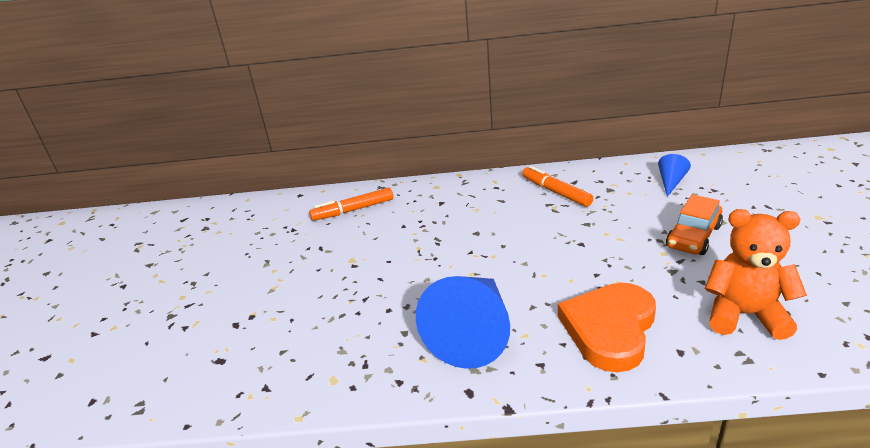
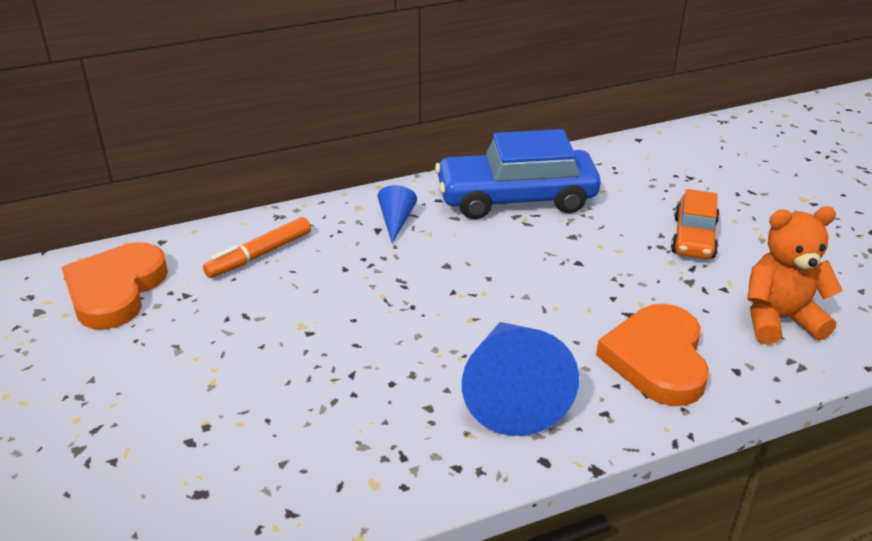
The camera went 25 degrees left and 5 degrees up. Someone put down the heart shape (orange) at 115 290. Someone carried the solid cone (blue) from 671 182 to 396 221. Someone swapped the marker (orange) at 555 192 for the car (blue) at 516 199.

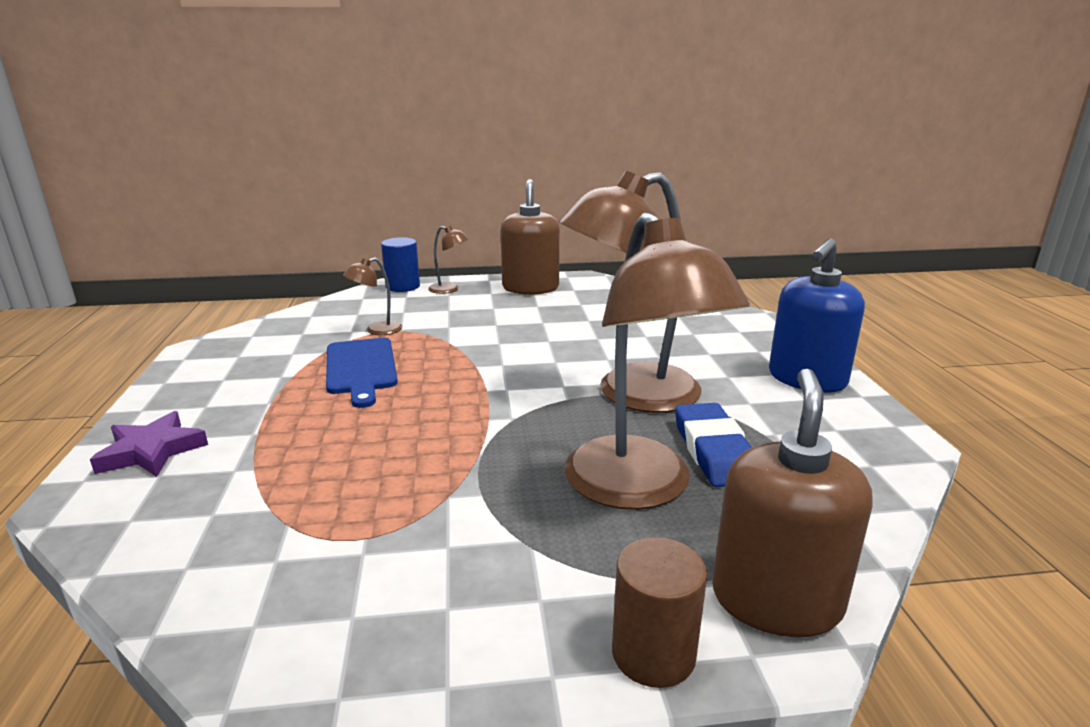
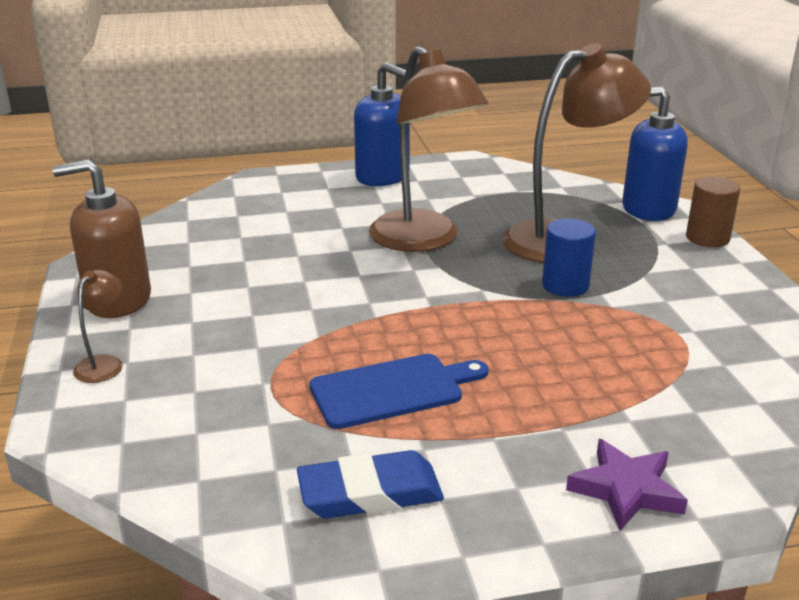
The camera went 95 degrees left and 5 degrees up. Someone carried the pencil eraser (blue) from 714 451 to 370 493. Someone carried the cylinder (blue) from 402 287 to 565 285. Someone repainted the soap pump (dark brown) at 776 600, which became the soap pump (blue) at 648 208. Someone took away the reading lamp (dark brown) at 377 330.

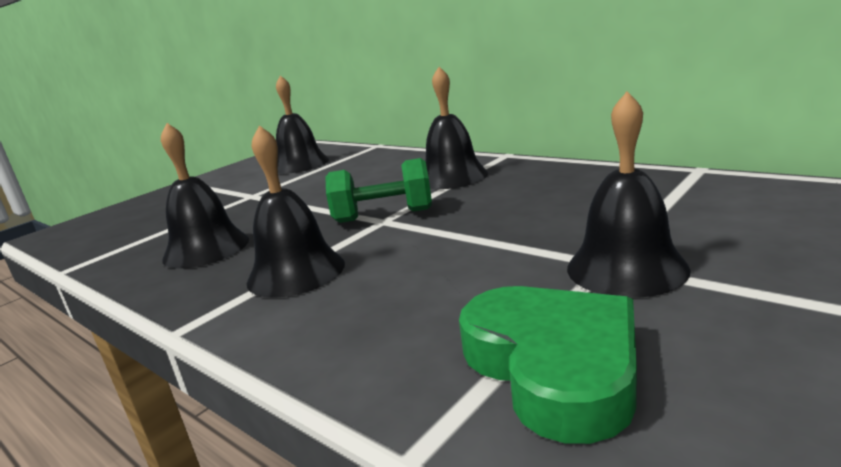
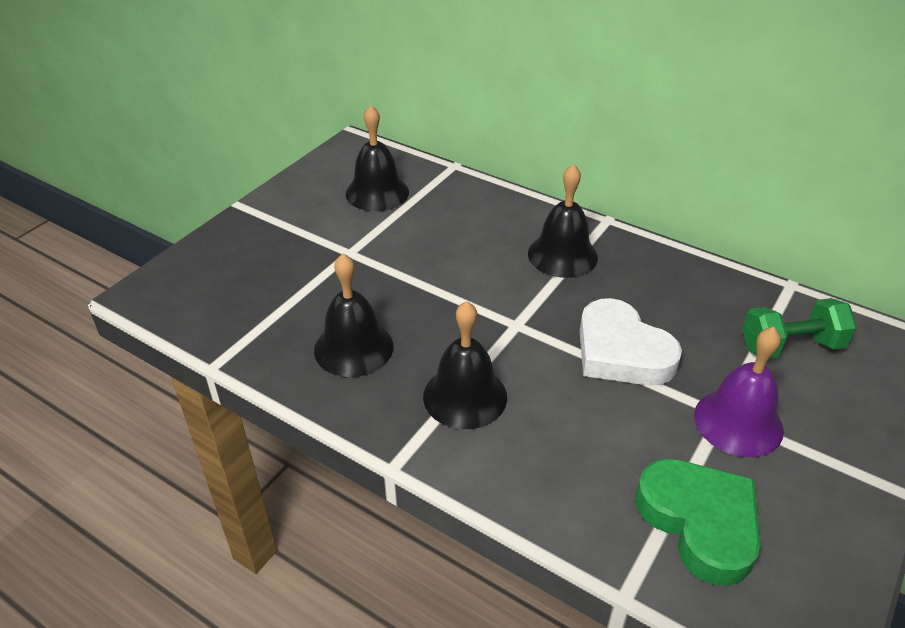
The camera went 10 degrees left and 20 degrees up. Someone put down the heart shape (snow-white) at 621 352. Someone repainted the school bell (black) at 626 268, which became the school bell (violet) at 738 422. Someone carried the hand weight (emerald) from 383 216 to 791 346.

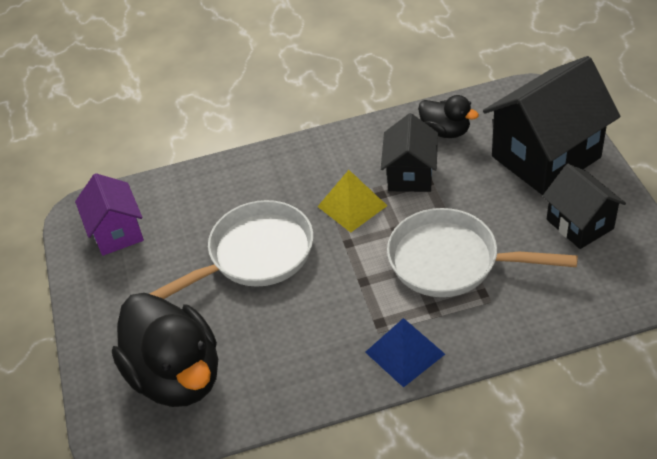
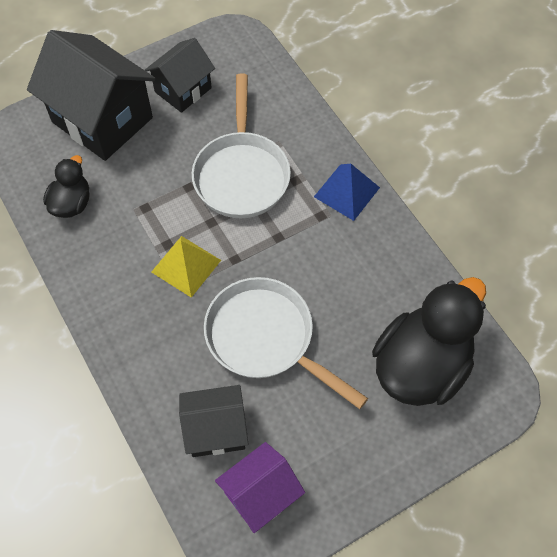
The camera went 110 degrees left and 15 degrees up. Someone carried the house (black) from 410 175 to 216 430.

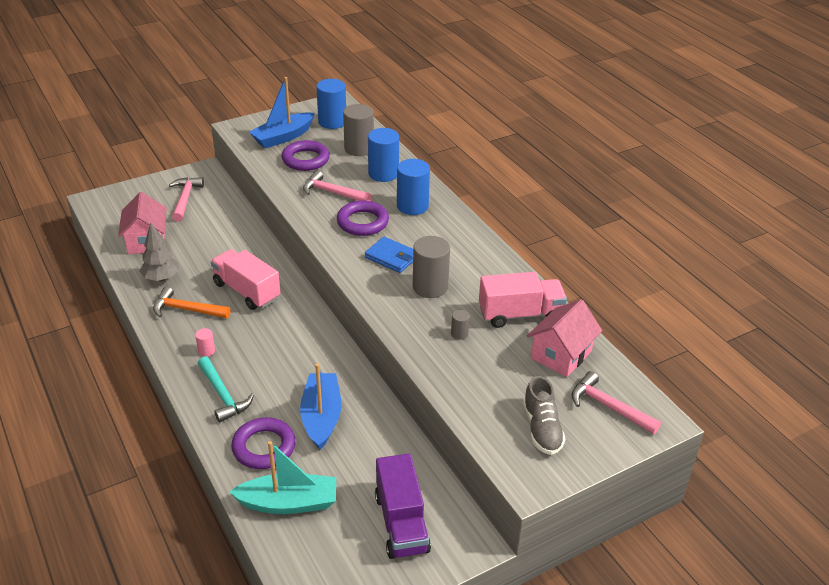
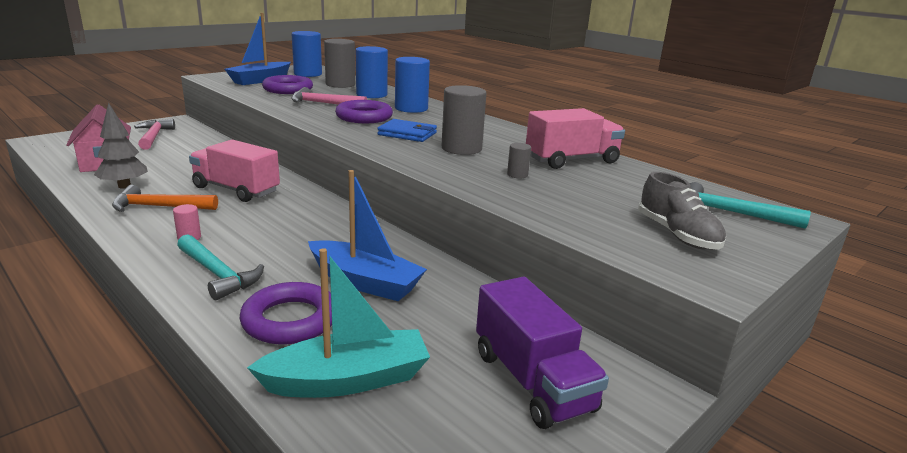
The camera went 15 degrees left and 15 degrees down. Someone rotated the toy boat (blue) at 321 417 by 135 degrees clockwise. Someone repainted the hammer (rose-pink) at 608 406, which became the hammer (aqua) at 731 213. Someone took away the house (rose-pink) at 561 355.

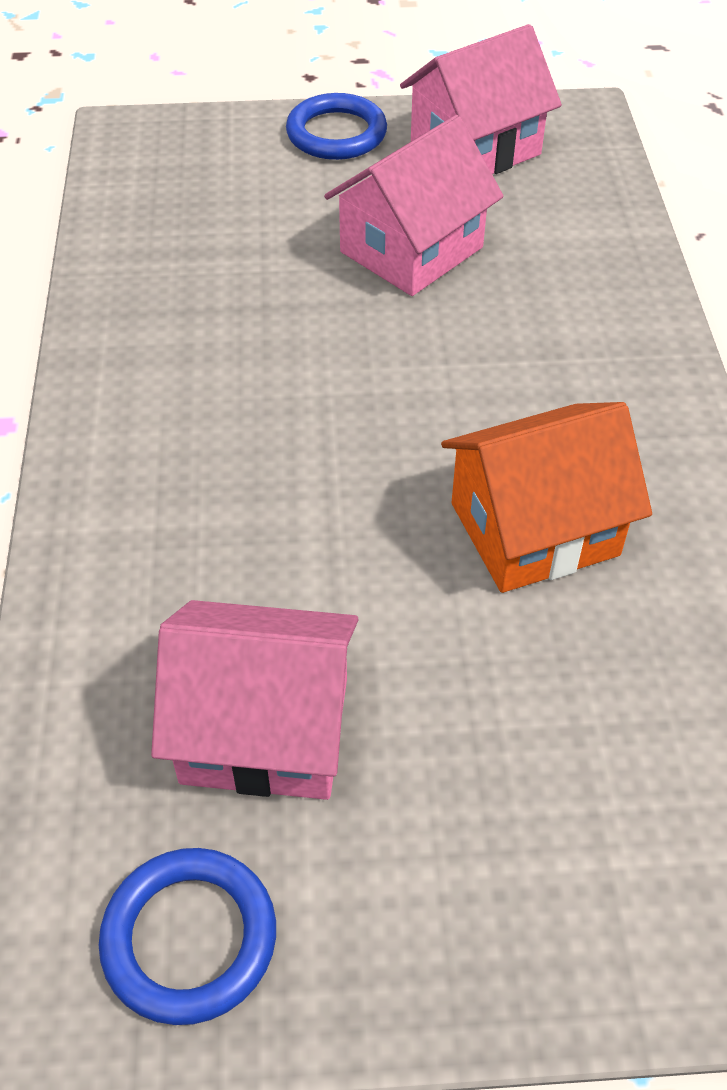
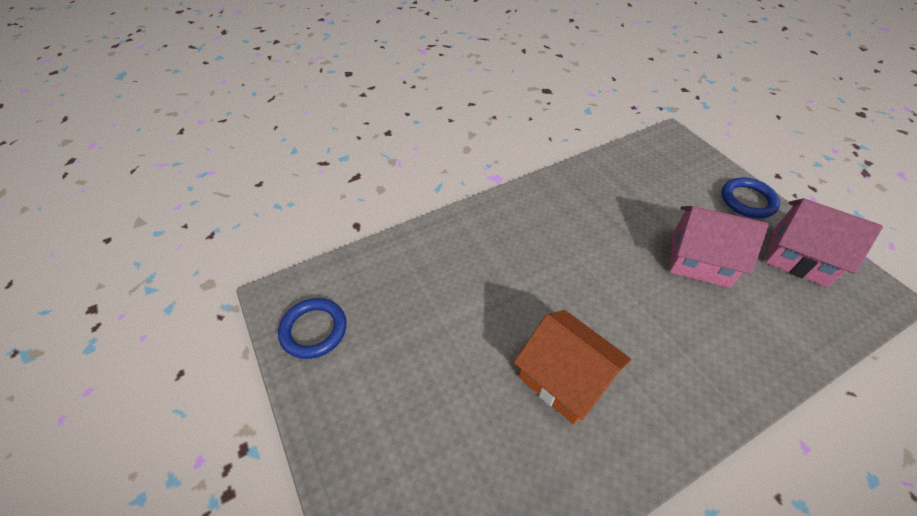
The camera went 65 degrees right and 0 degrees up. Someone took away the house (rose-pink) at 265 730.

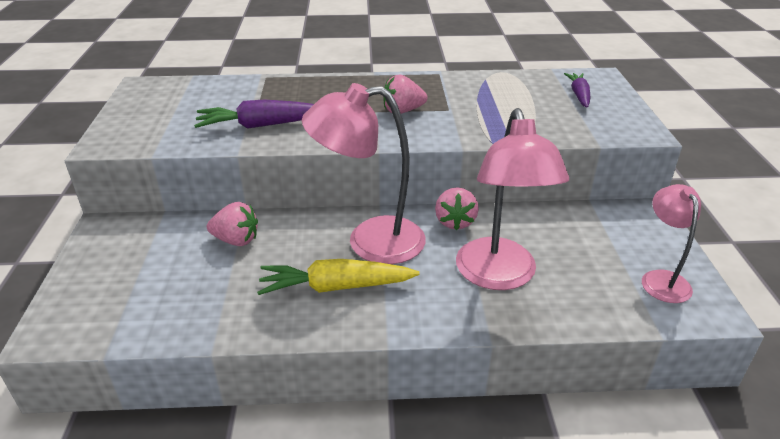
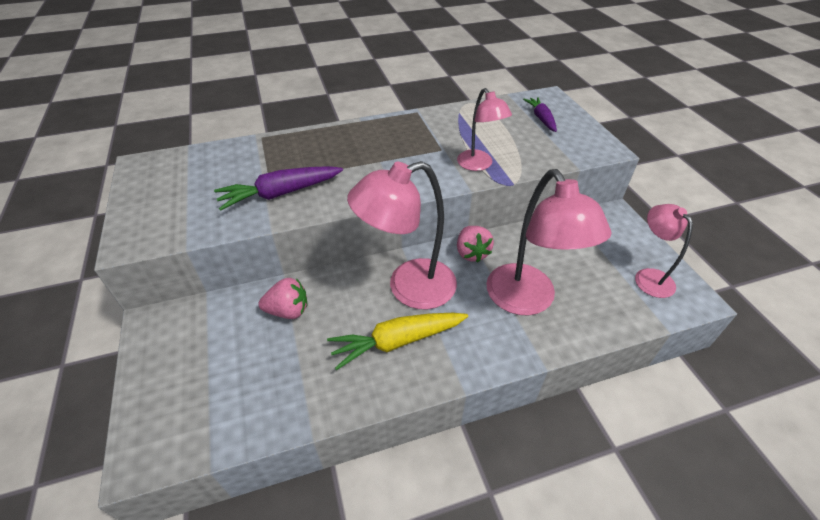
The camera went 15 degrees left and 10 degrees up. Someone put down the reading lamp (rose-pink) at 479 165. Someone took away the strawberry (rose-pink) at 402 111.

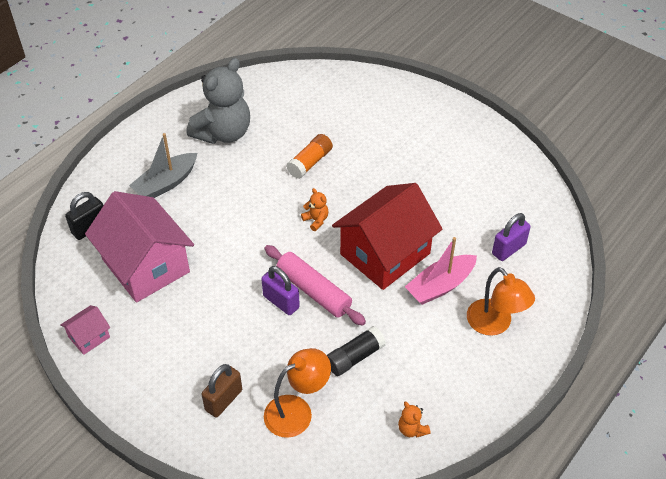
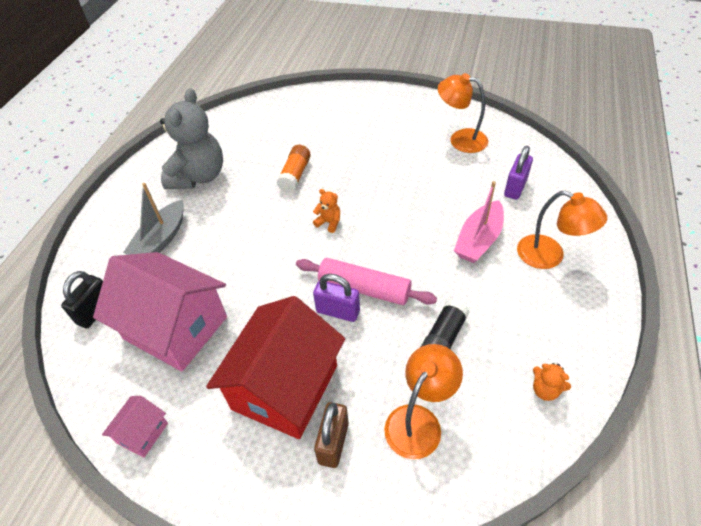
The camera went 20 degrees left and 0 degrees up. Someone carried the house (red) from 385 254 to 285 387. Someone put down the reading lamp (orange) at 460 139.

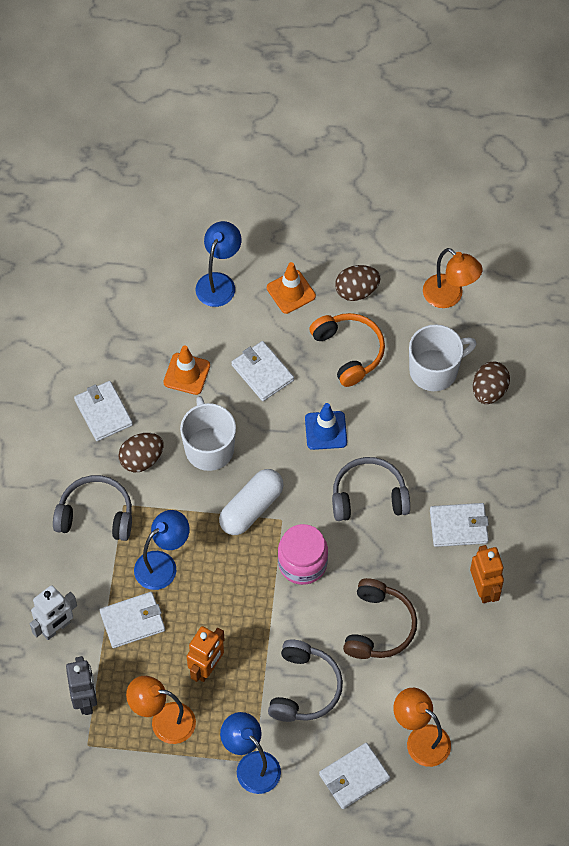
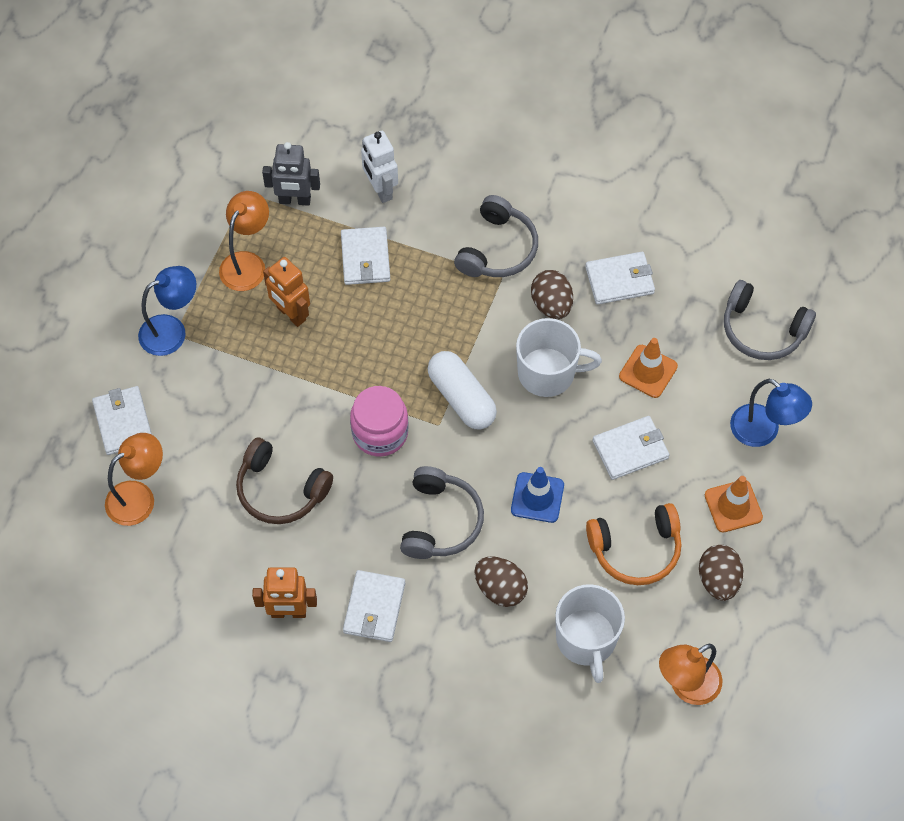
The camera went 105 degrees right and 0 degrees up. Someone carried the egg (dark brown) from 489 391 to 500 589. Someone carried the headset (grey) from 304 688 to 762 330. Someone took away the reading lamp (blue) at 163 564.

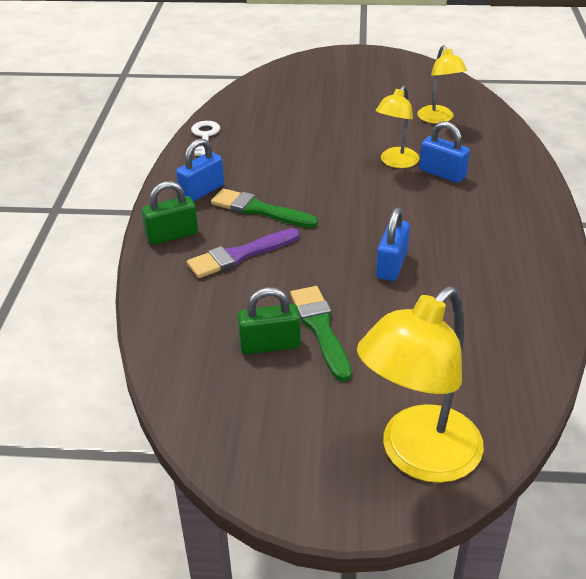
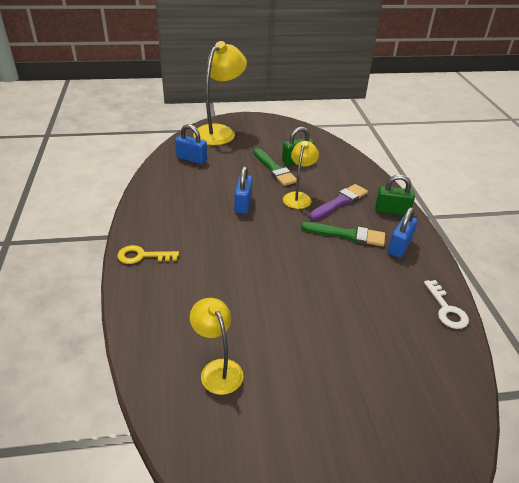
The camera went 165 degrees right and 0 degrees up. Someone put down the door key (bright yellow) at 142 256. Someone carried the small lock (blue) from 442 173 to 191 159. Someone carried the reading lamp (bright yellow) from 396 162 to 298 197. Someone rotated the small lock (emerald) at 172 235 by 45 degrees clockwise.

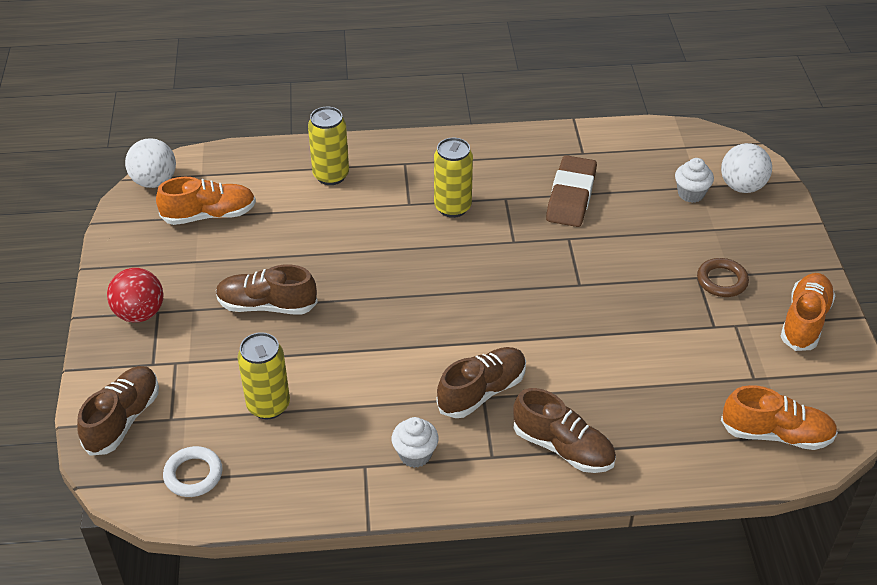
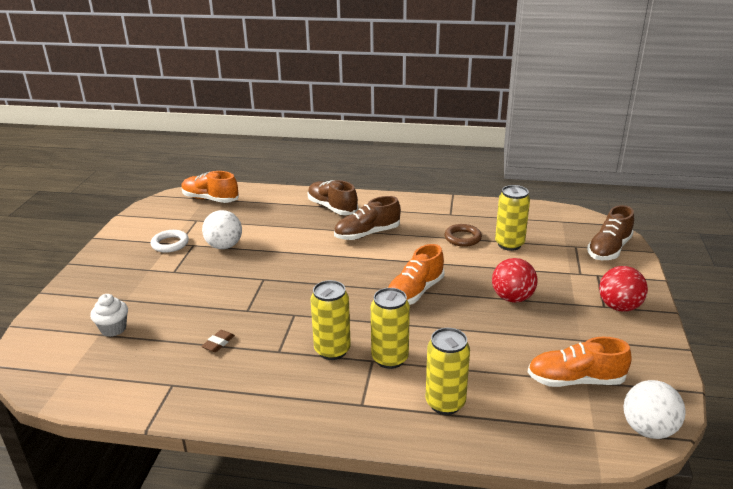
The camera went 165 degrees left and 15 degrees down. Someone carried the ring (snow-white) from 193 475 to 170 244. Someone scaled the pencil eraser (dark brown) at 571 196 by 0.42. Someone carried the play ball (snow-white) from 742 186 to 224 246. Someone put down the soda can (bright yellow) at 390 359. Someone carried the shoe (orange) from 804 321 to 415 292. Someone carried the ring (dark brown) from 722 281 to 462 238. Someone swapped the shoe (dark brown) at 267 305 for the play ball (red) at 512 298. Someone took away the cupcake (snow-white) at 415 454.

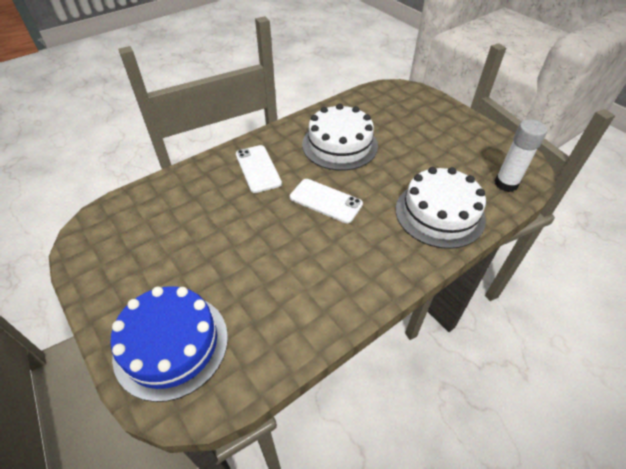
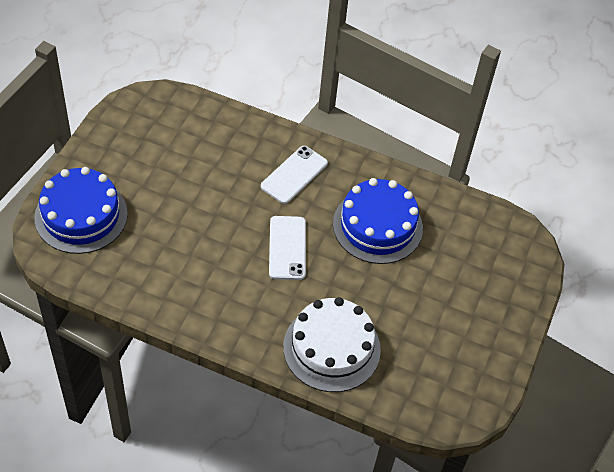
The camera went 55 degrees right and 5 degrees up. Someone repainted the gateau (snow-white) at 339 145, which became the gateau (blue) at 377 226. Someone took away the glue (snow-white) at 506 184.

